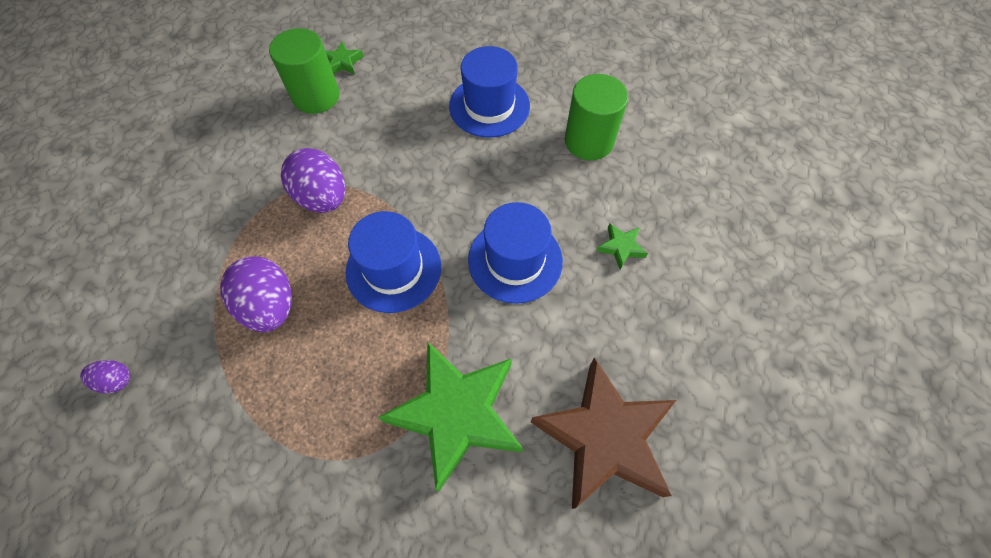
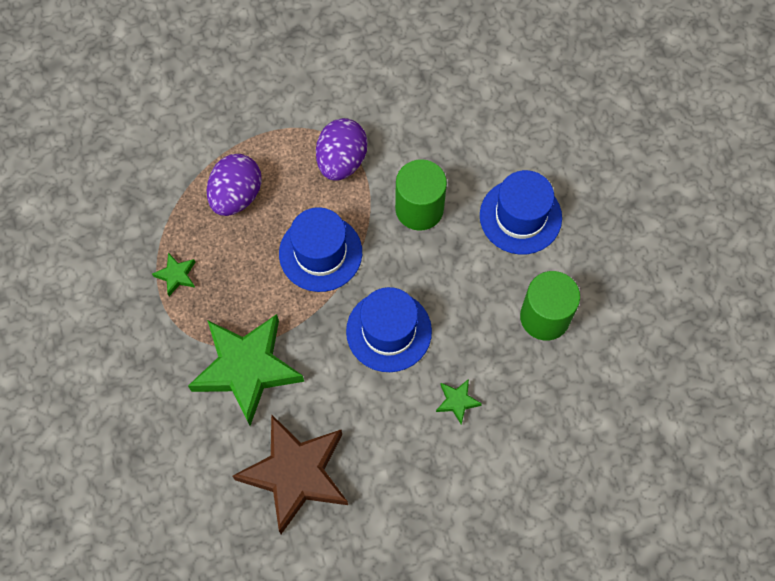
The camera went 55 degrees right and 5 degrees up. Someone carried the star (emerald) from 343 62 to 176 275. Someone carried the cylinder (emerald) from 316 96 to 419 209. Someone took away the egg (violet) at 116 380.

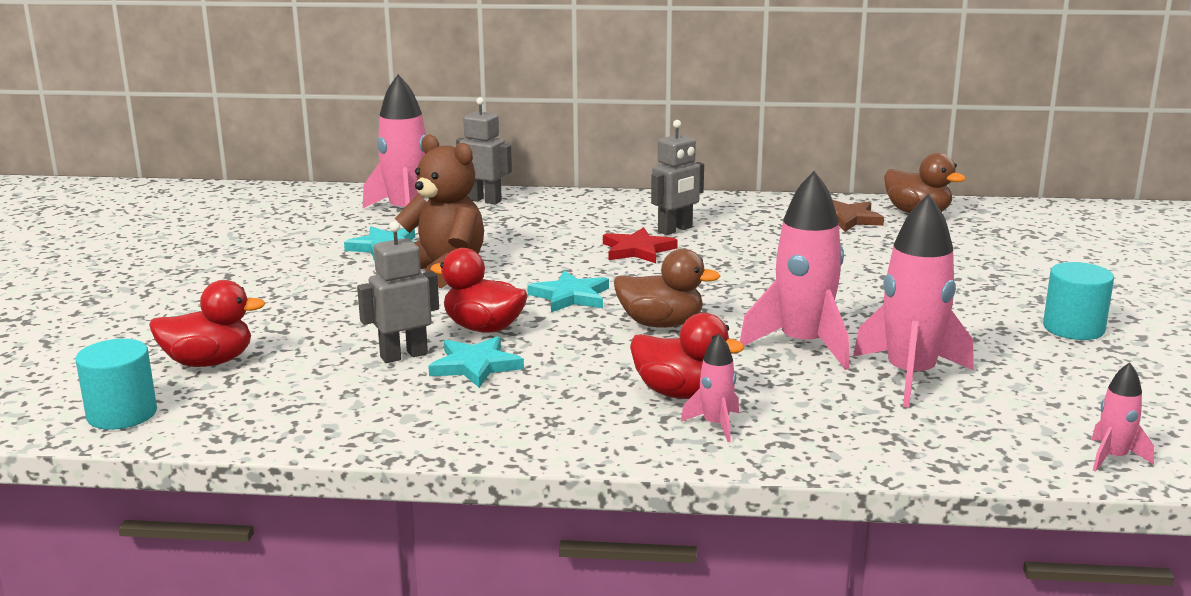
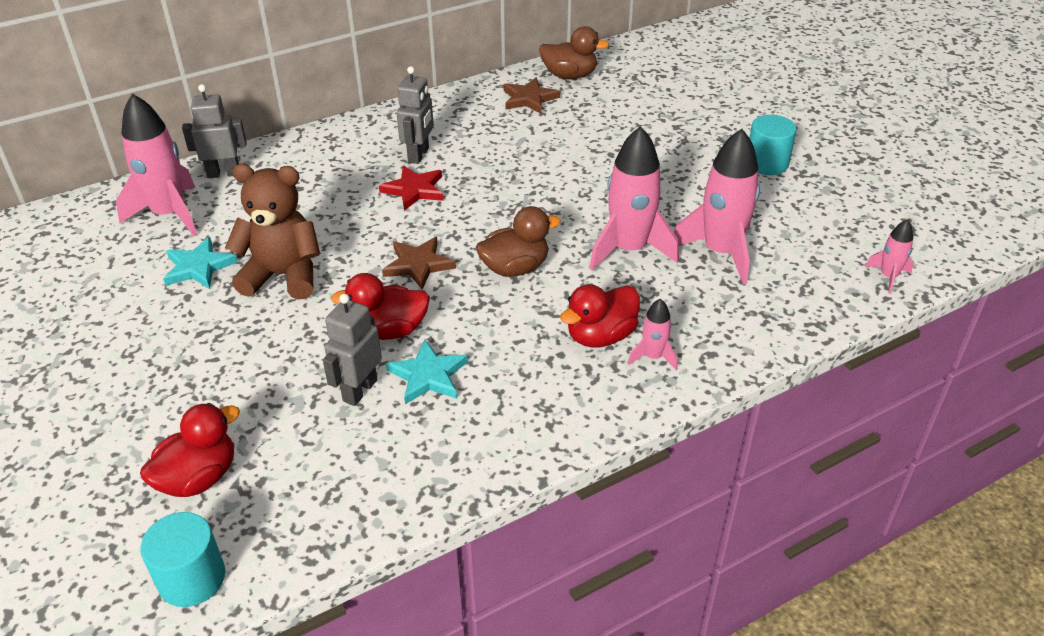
The camera went 35 degrees left and 20 degrees up. Someone repainted the star (aqua) at 570 296, which became the star (dark brown) at 418 265. Someone rotated the toy duck (red) at 680 393 by 150 degrees clockwise.

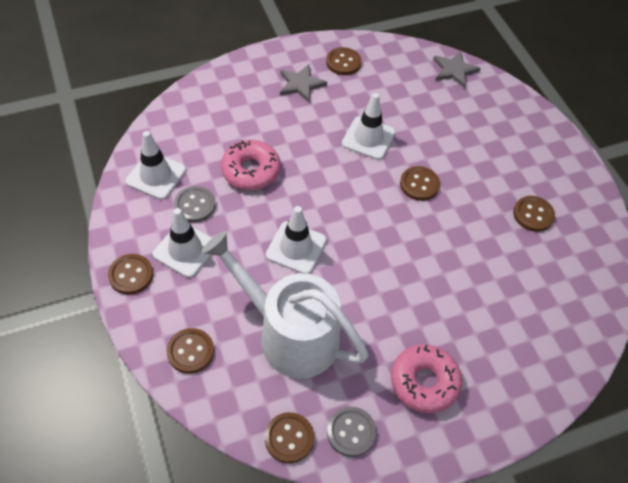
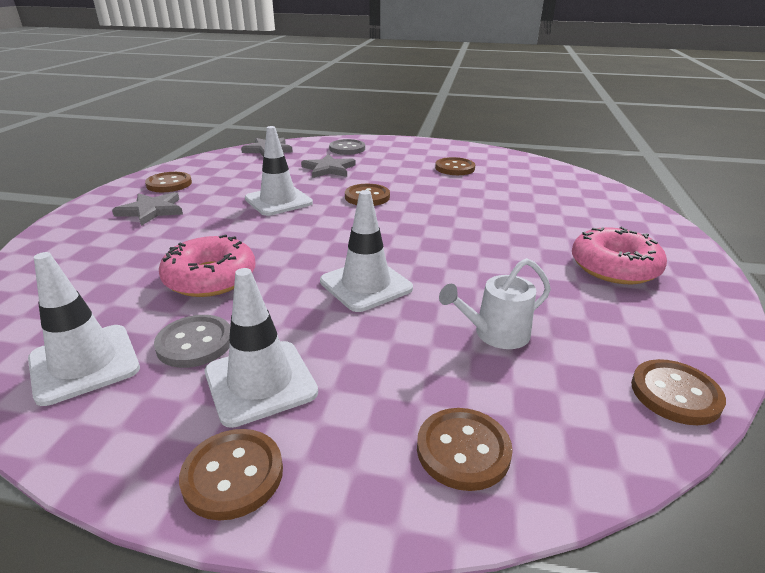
The camera went 55 degrees left and 25 degrees down. Someone put down the star (grey) at 329 169. Someone carried the shirt button (grey) from 351 432 to 347 149. Someone scaled the sprinkling can (snow-white) at 289 334 by 0.44.

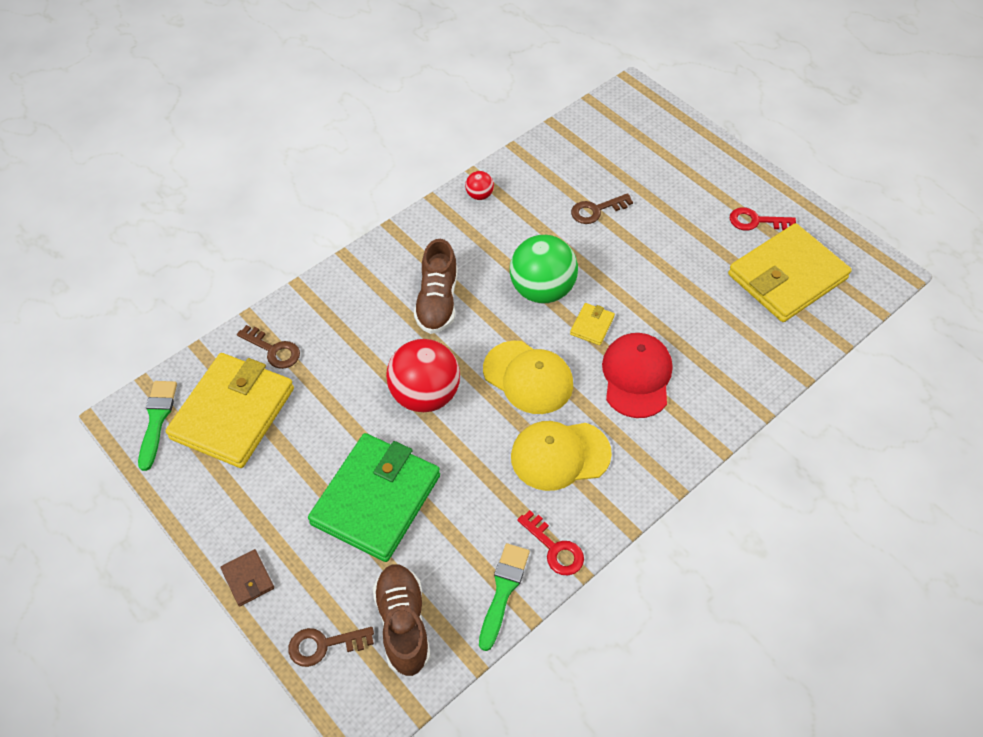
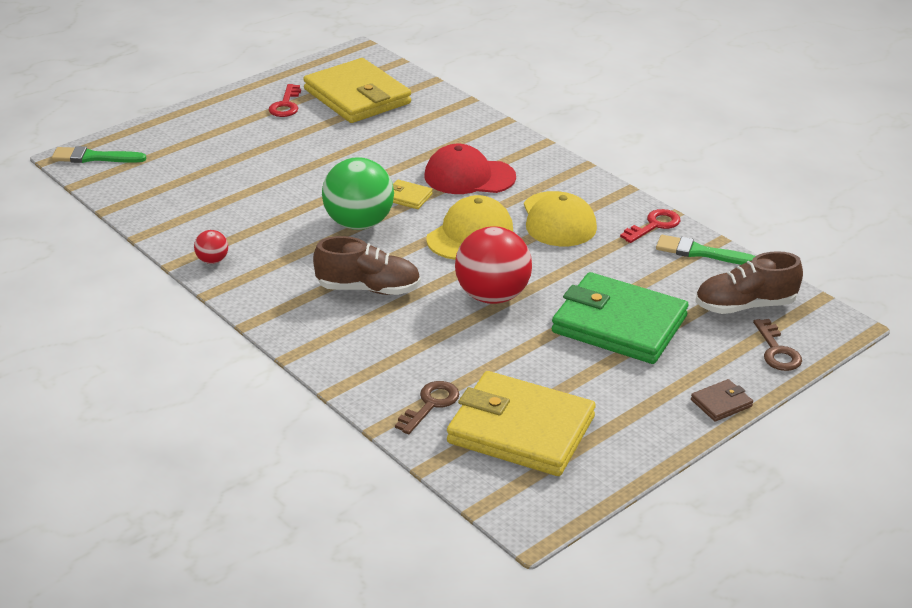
The camera went 90 degrees left and 20 degrees down. Someone carried the paintbrush (emerald) from 157 420 to 94 157. Someone took away the door key (dark brown) at 596 210.

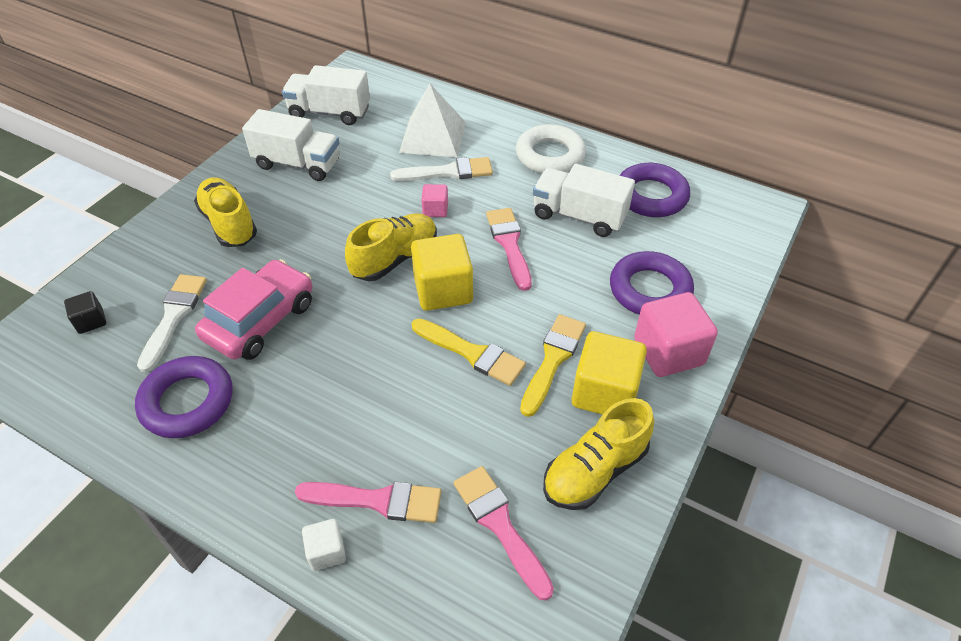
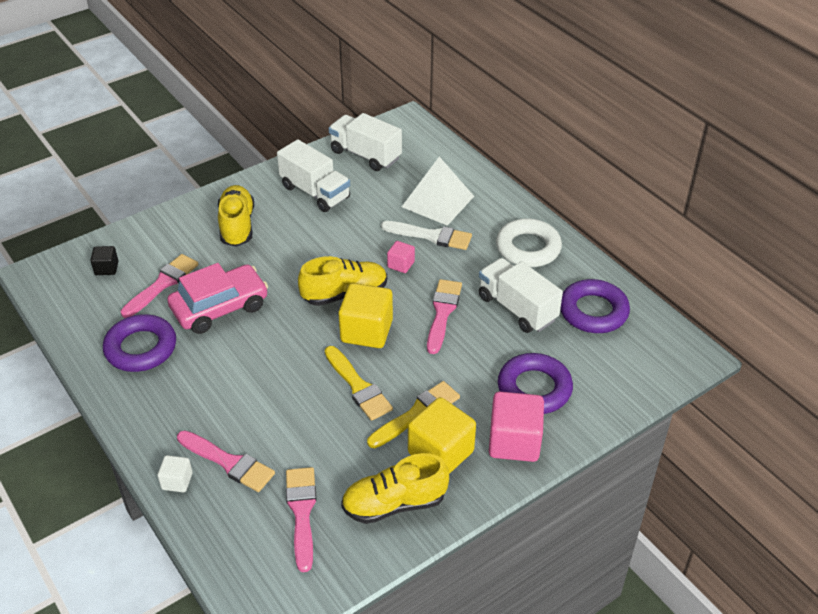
The camera went 25 degrees right and 5 degrees down. Someone repainted the paintbrush (snow-white) at 174 316, which became the paintbrush (rose-pink) at 162 284.

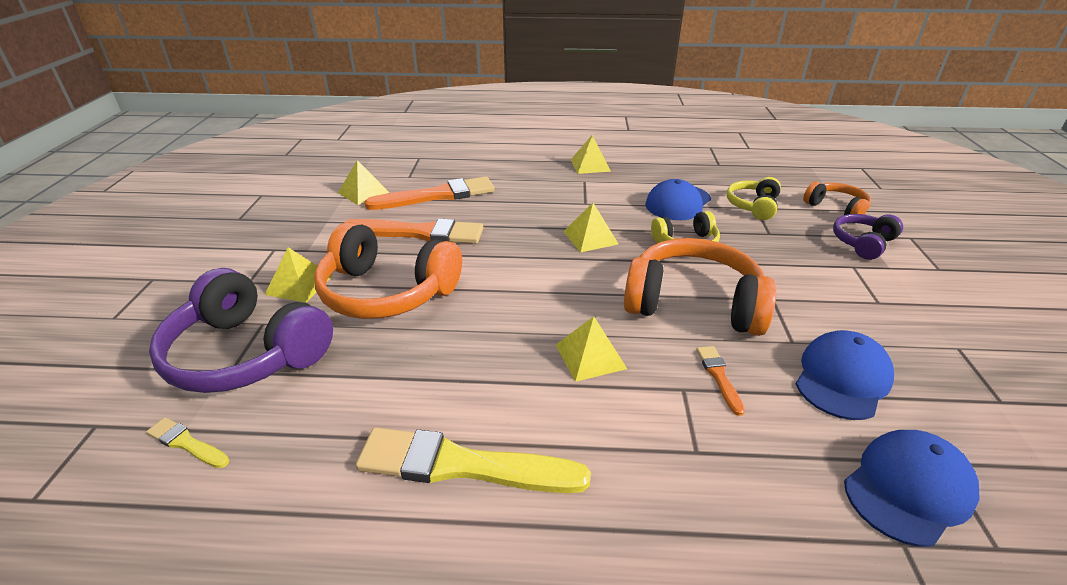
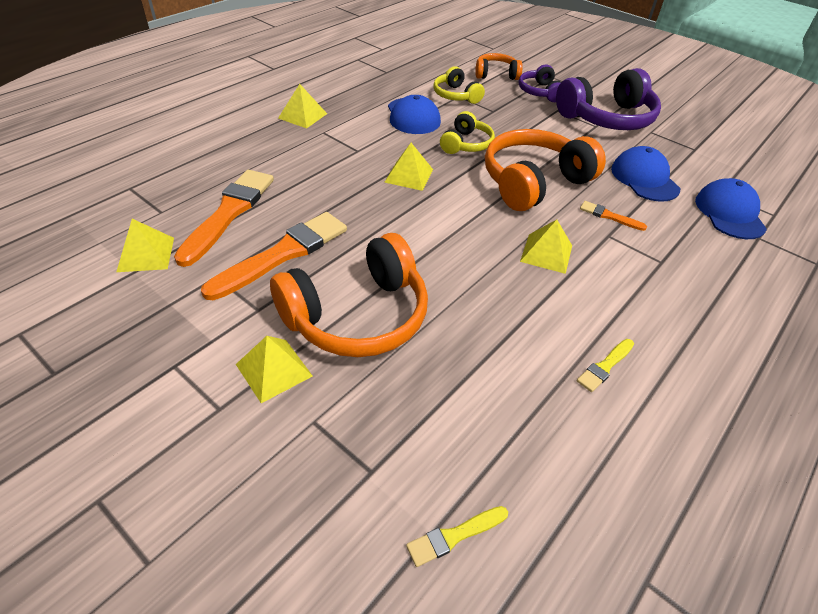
The camera went 55 degrees left and 10 degrees up. Someone carried the headset (violet) from 246 354 to 607 118. Someone scaled the paintbrush (bright yellow) at 462 465 by 0.46.

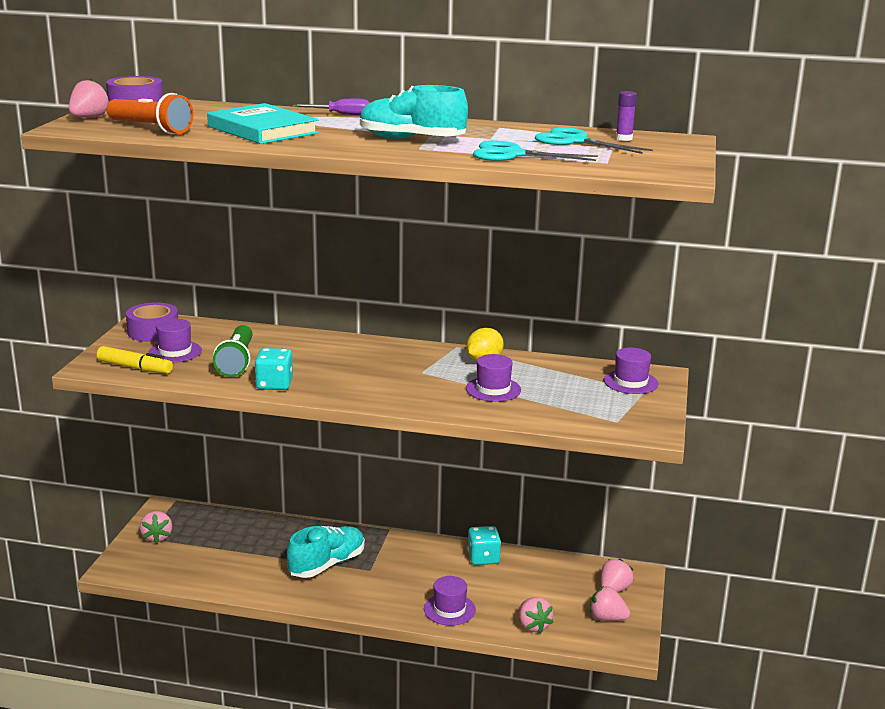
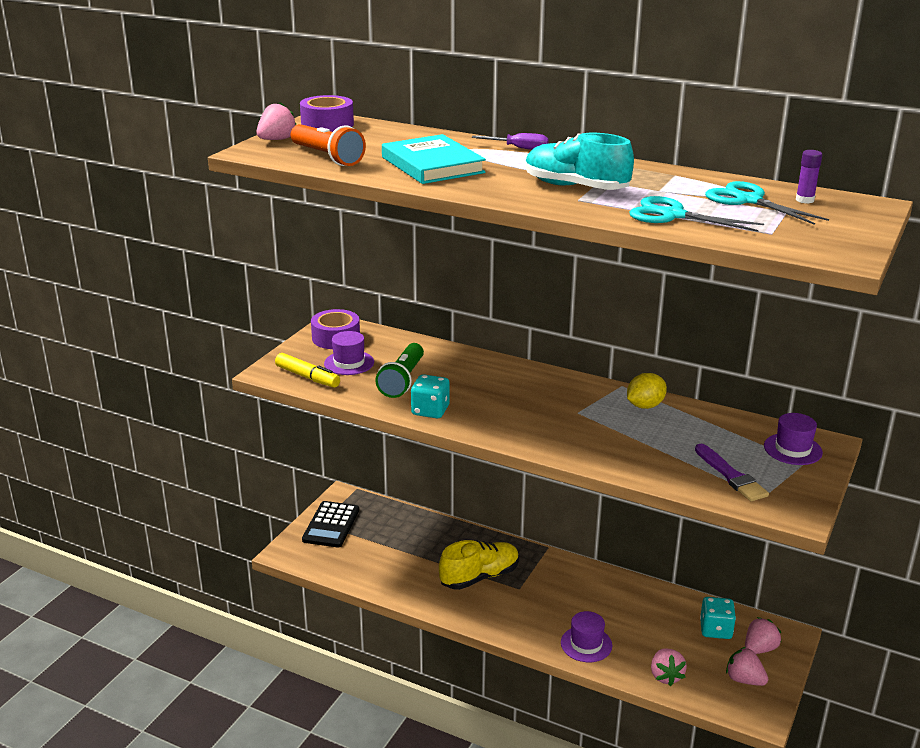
The camera went 15 degrees right and 5 degrees up. Someone swapped the strawberry (rose-pink) at 157 537 for the adding machine (black) at 331 525. Someone repainted the shoe (aqua) at 327 564, which became the shoe (bright yellow) at 479 577. Someone put down the paintbrush (violet) at 731 476. Someone carried the dice (aqua) from 483 558 to 715 630. Someone took away the tall hat (violet) at 493 389.

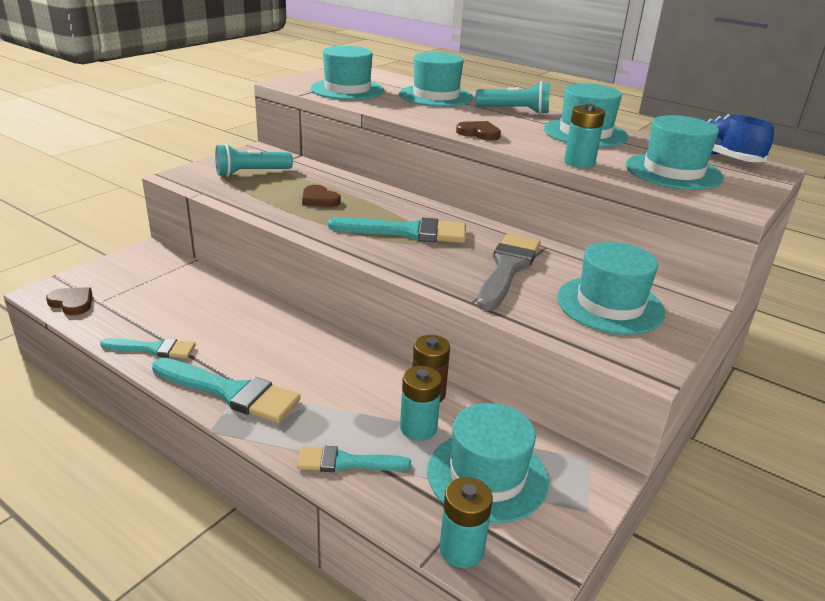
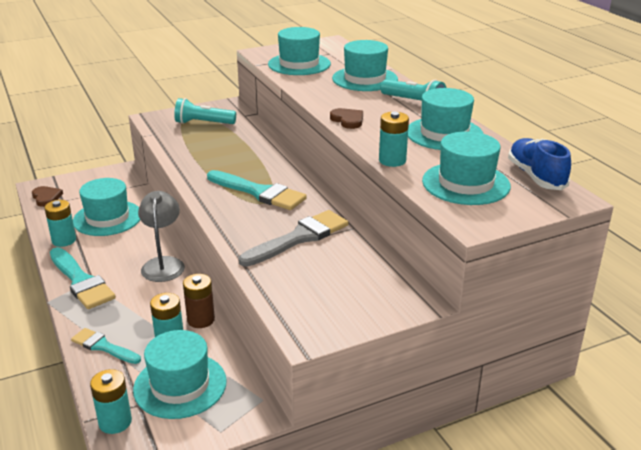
The camera went 30 degrees right and 0 degrees up. Someone swapped the paintbrush (aqua) at 153 349 for the battery (aqua) at 64 240. Someone carried the tall hat (aqua) from 610 305 to 107 218. Someone put down the reading lamp (grey) at 163 264. Someone took away the heart shape (dark brown) at 319 199.

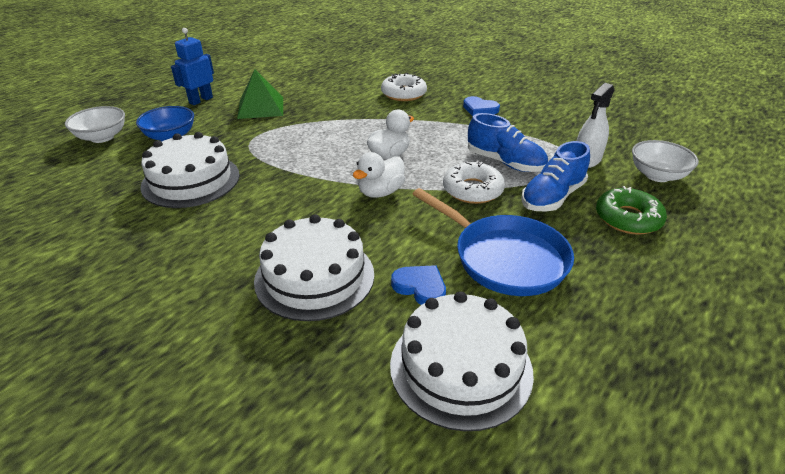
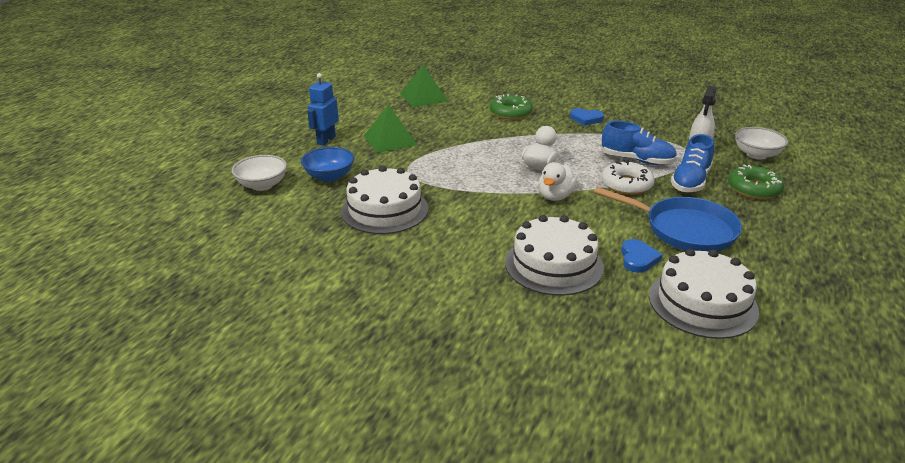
The camera went 15 degrees left and 5 degrees down. Someone put down the pyramid (emerald) at 423 97. Someone repainted the doughnut (snow-white) at 403 94, which became the doughnut (emerald) at 510 113. Someone rotated the heart shape (blue) at 420 287 by 75 degrees clockwise.

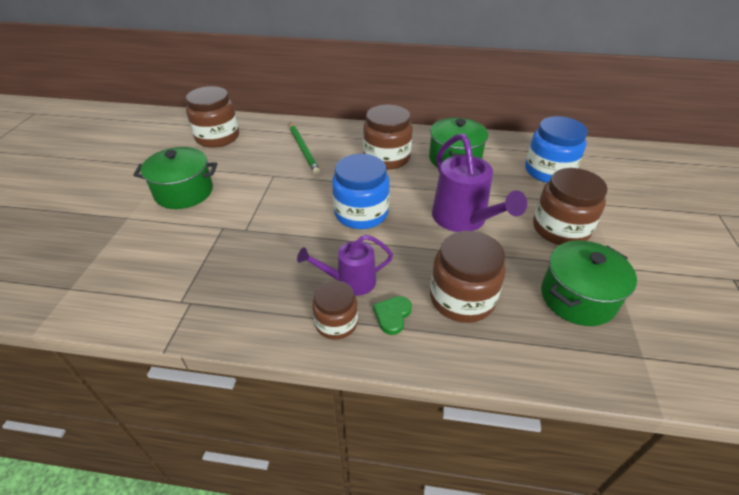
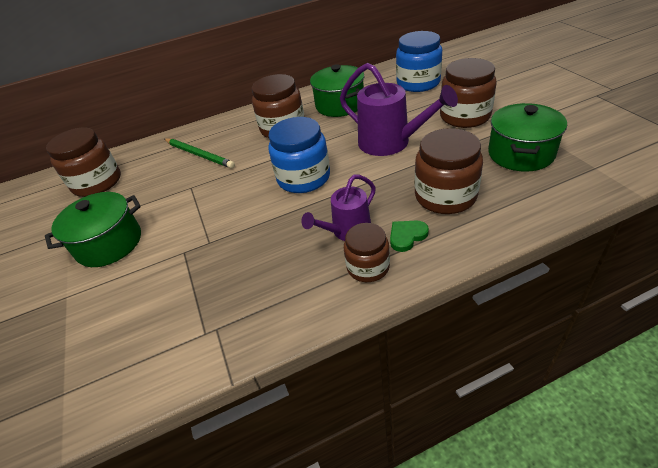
The camera went 25 degrees left and 0 degrees up. Someone rotated the heart shape (emerald) at 392 315 by 60 degrees clockwise.

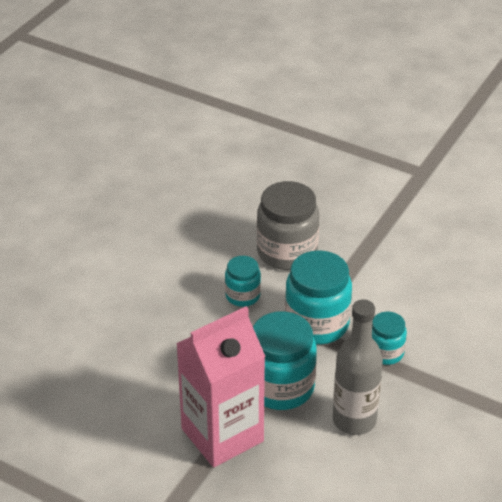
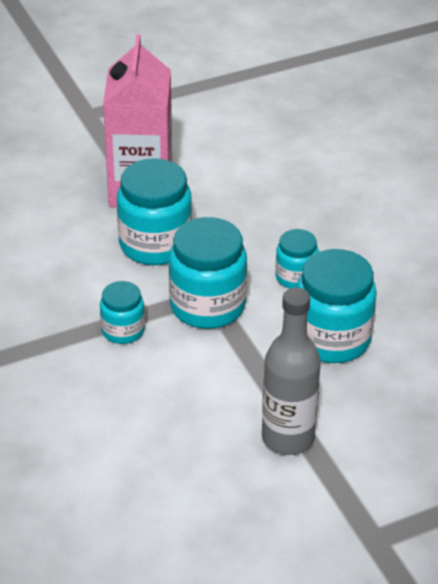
The camera went 125 degrees right and 0 degrees up. Someone carried the flask (grey) from 354 420 to 288 438. Someone repainted the jar (grey) at 287 252, which became the jar (aqua) at 332 339.

